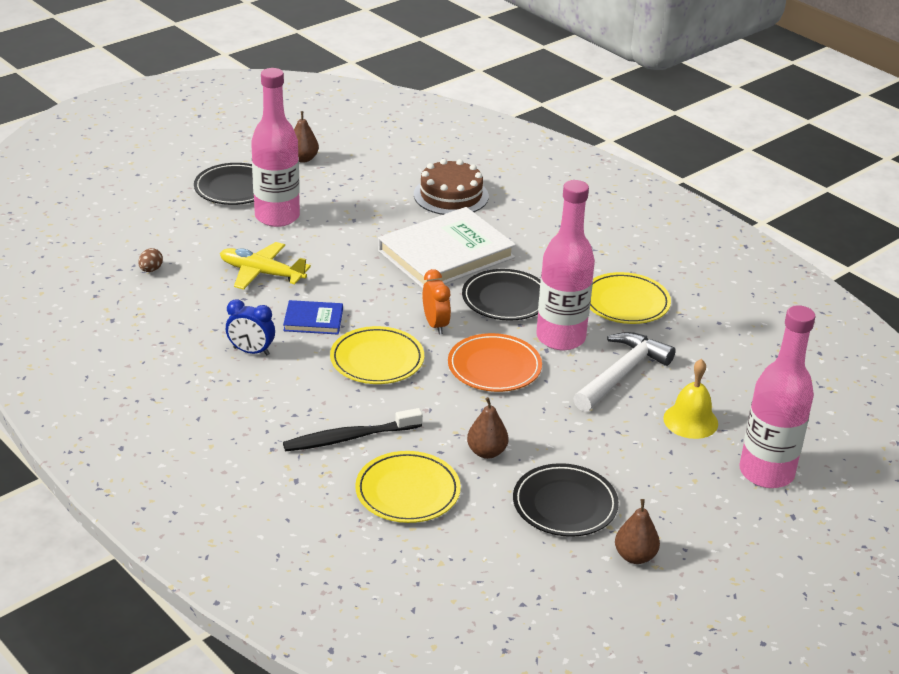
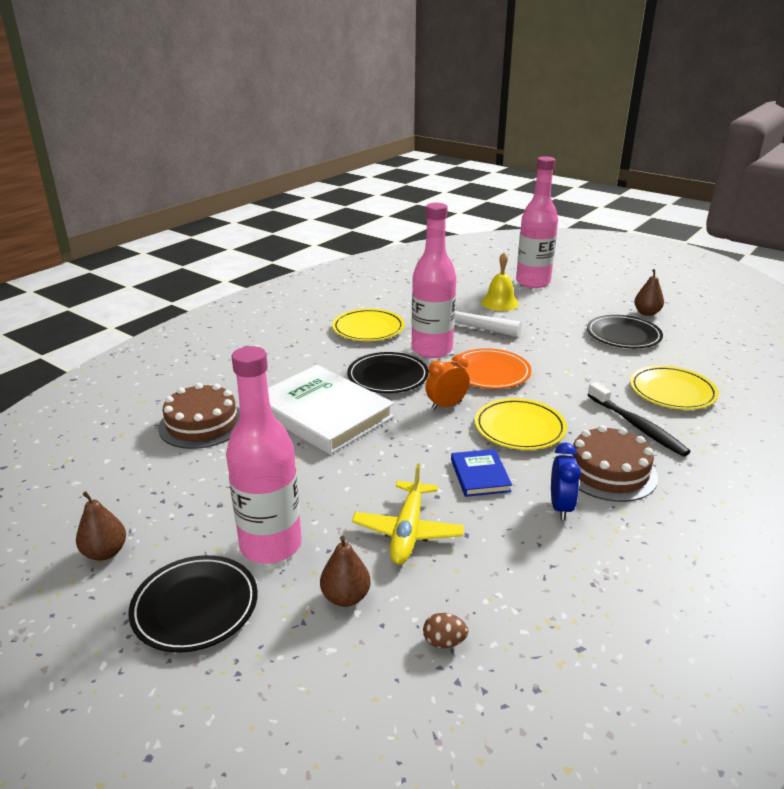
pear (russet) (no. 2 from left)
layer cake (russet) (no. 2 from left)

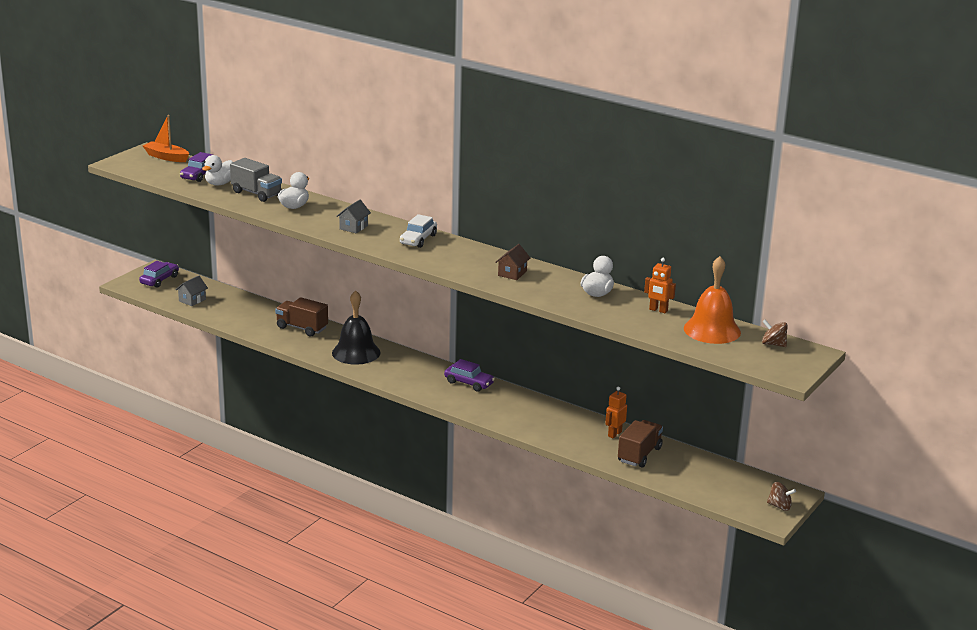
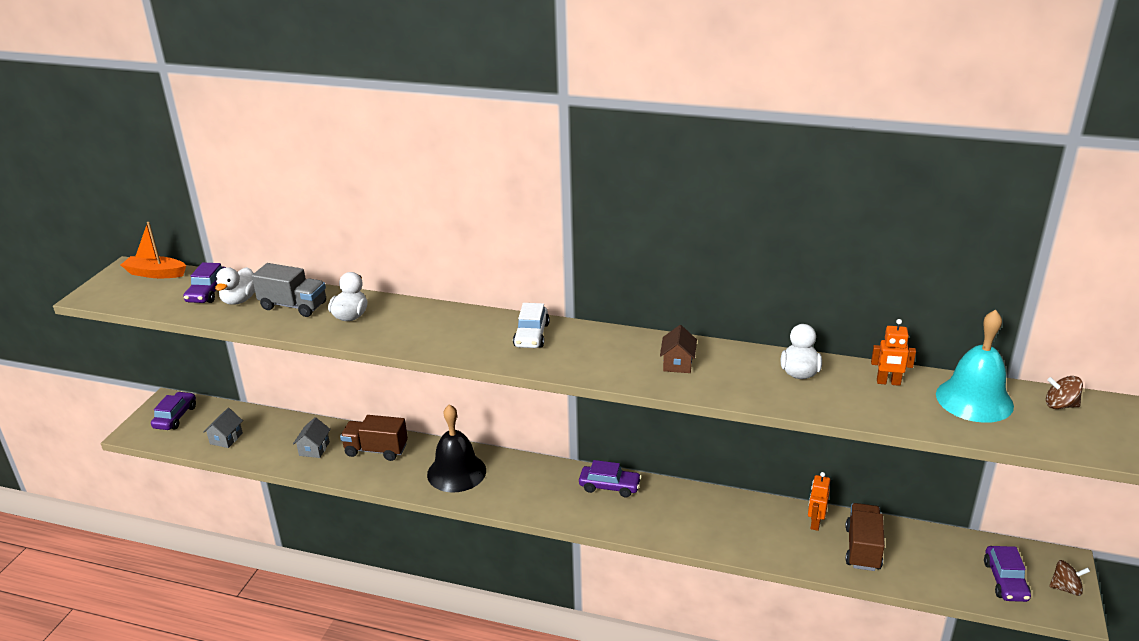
toy house (grey) (no. 2 from left)
school bell (turquoise)
automobile (purple) (no. 4 from left)

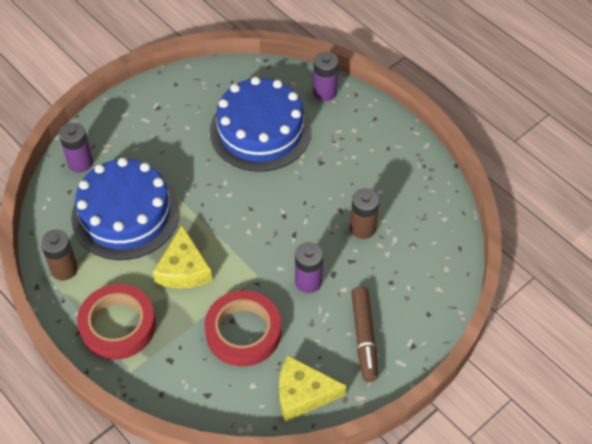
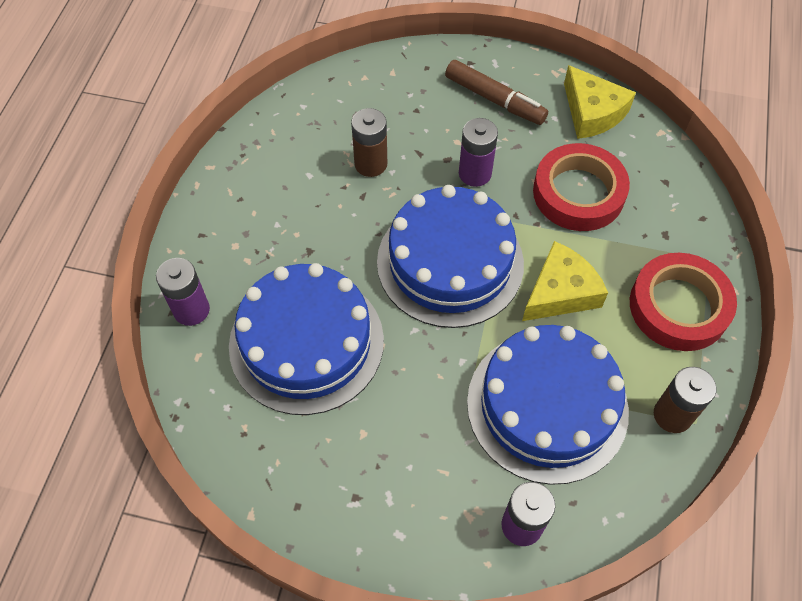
layer cake (royal blue) (no. 2 from left)
marker pen (russet)

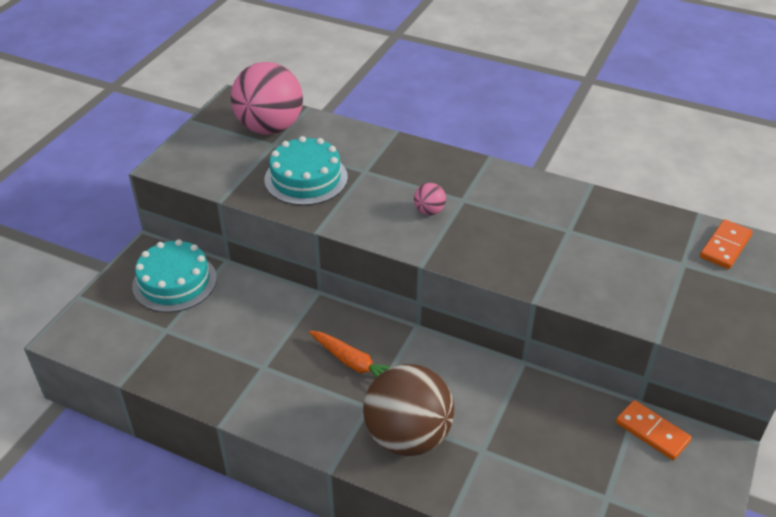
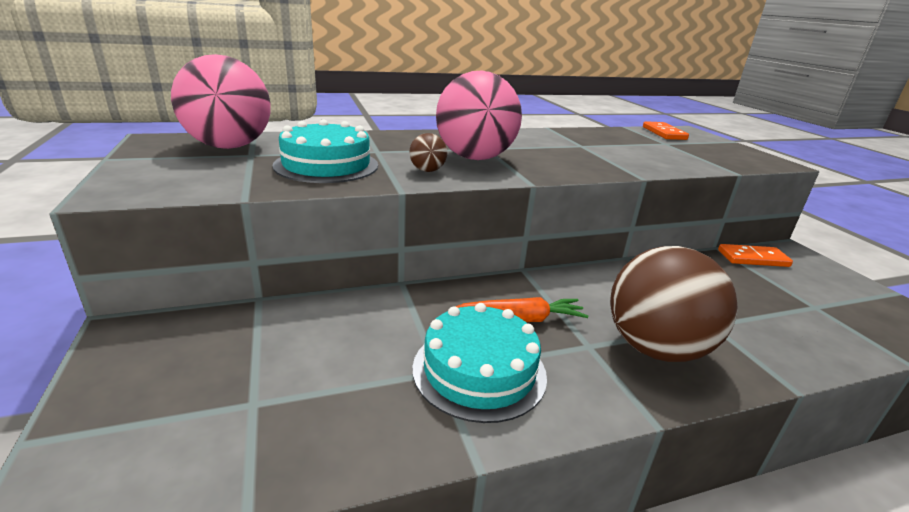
ball (russet) (no. 1 from left)
layer cake (turquoise) (no. 2 from left)
ball (rose-pink) (no. 2 from left)

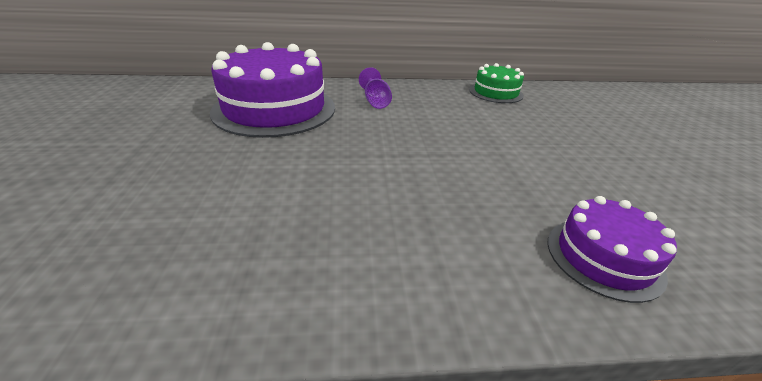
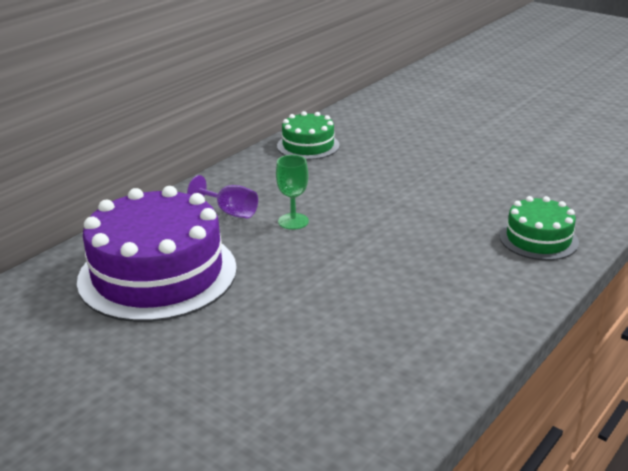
goblet (green)
layer cake (green) (no. 2 from left)

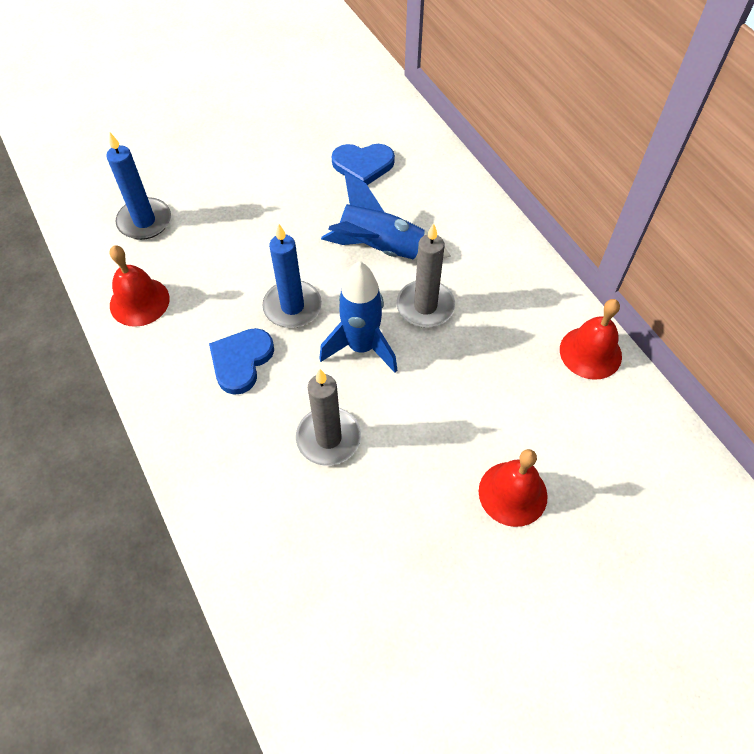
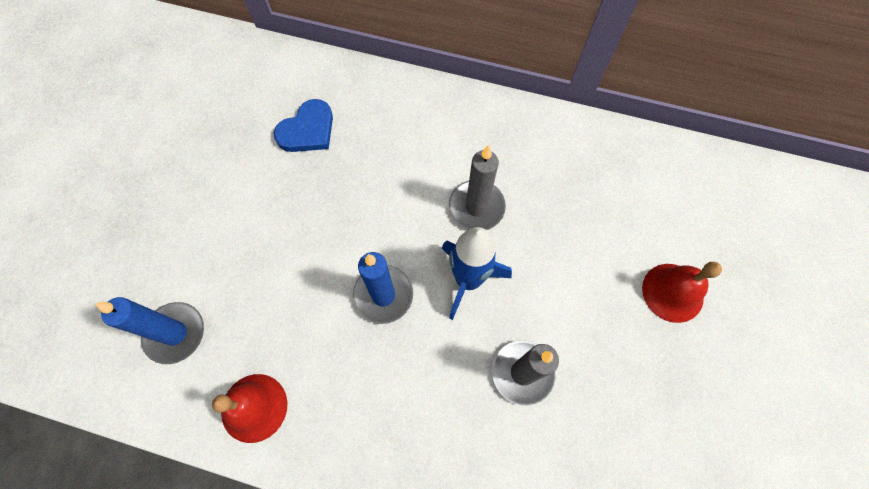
heart (royal blue) (no. 1 from left in the first image)
rocket (royal blue) (no. 2 from left in the first image)
school bell (red) (no. 3 from left in the first image)

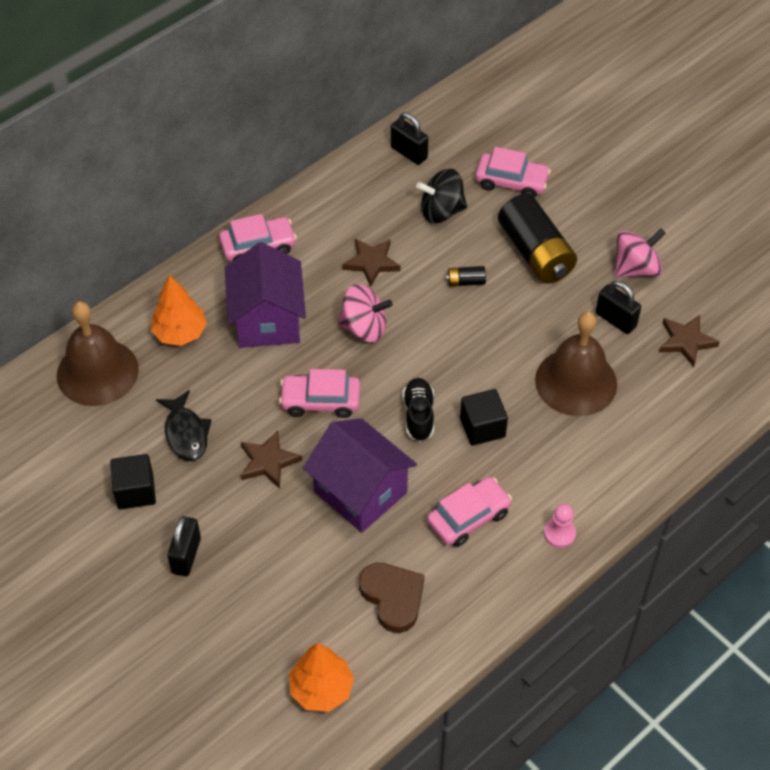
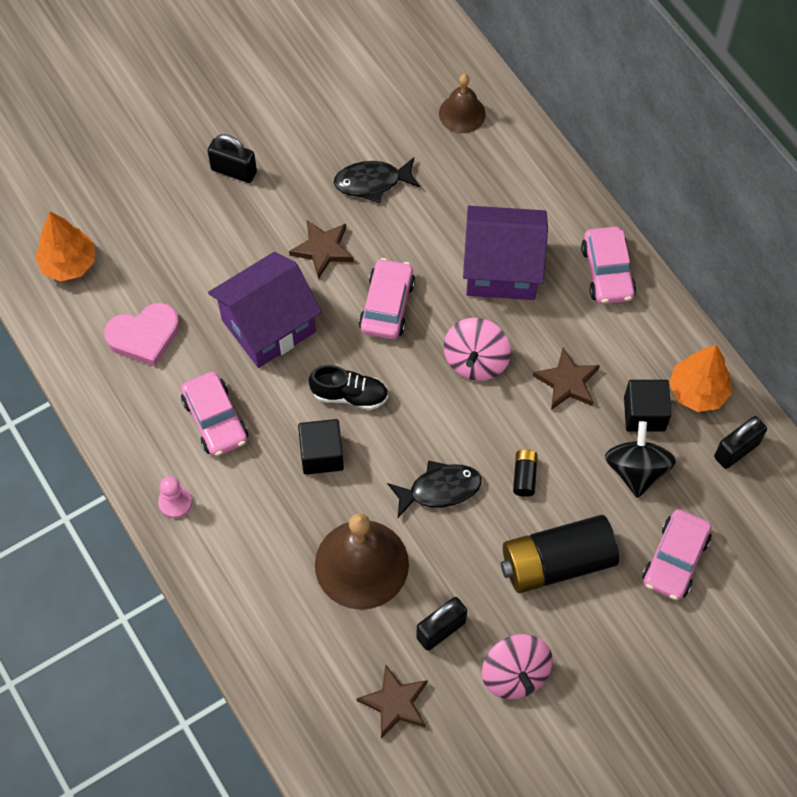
heart (rose-pink)
fish figure (ebony) (no. 2 from left)
school bell (russet) (no. 2 from left)
solid cube (ebony) (no. 2 from left)
fir tree (bright orange) (no. 2 from left)

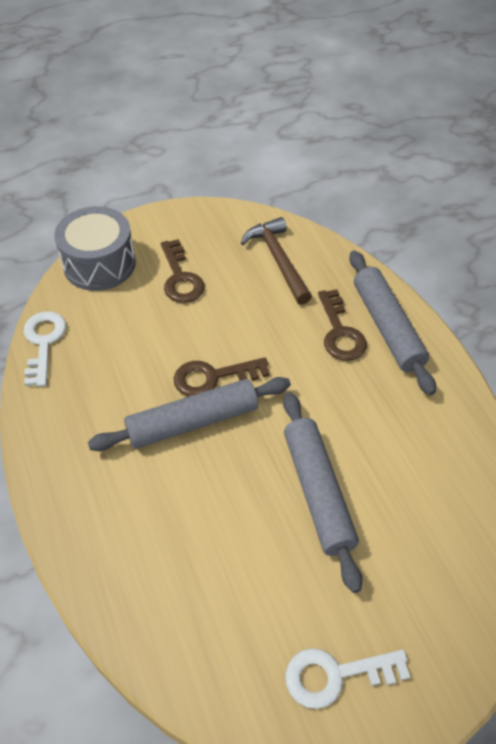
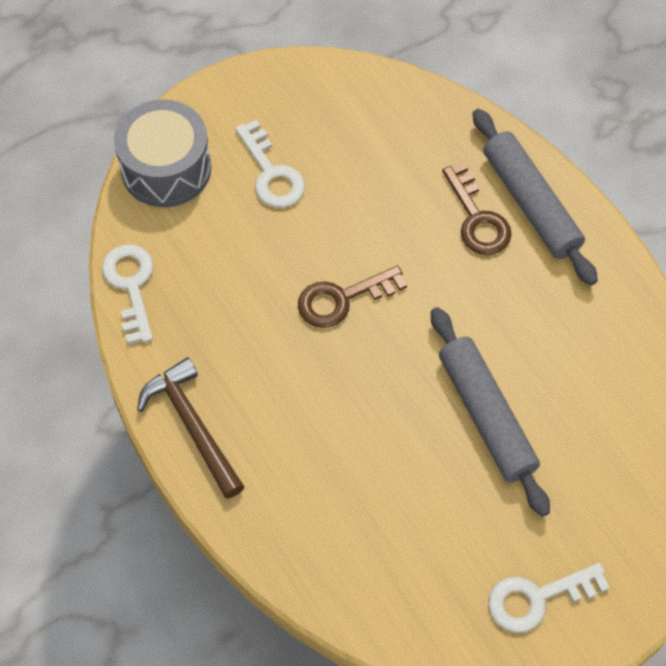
carpenter's hammer (russet)
door key (snow-white) (no. 2 from left)
rolling pin (grey) (no. 1 from left in the first image)

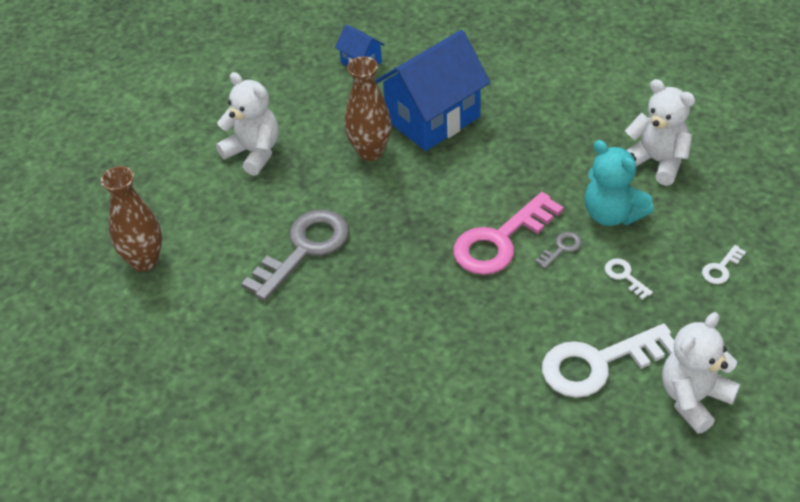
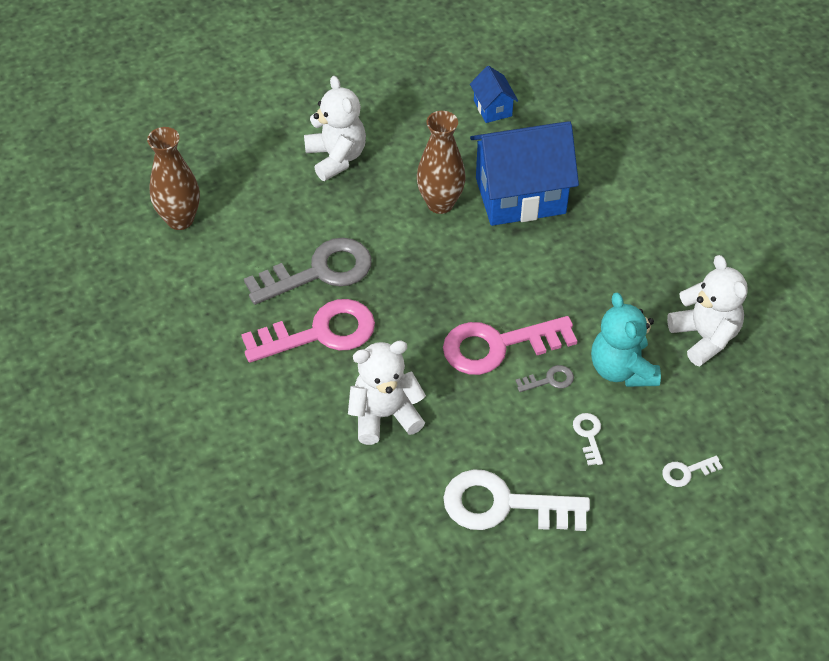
door key (rose-pink) (no. 1 from left)
teddy bear (snow-white) (no. 2 from left)

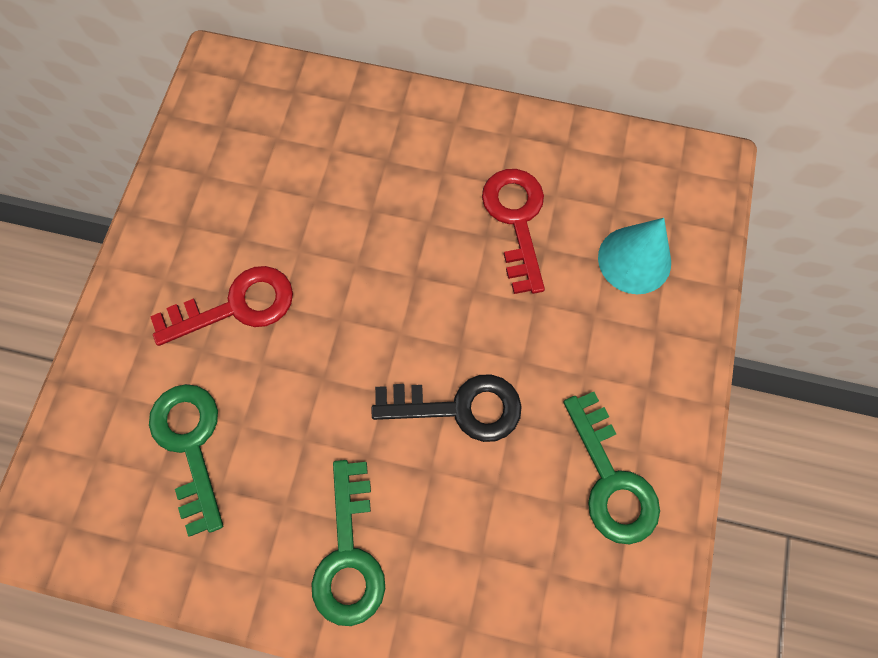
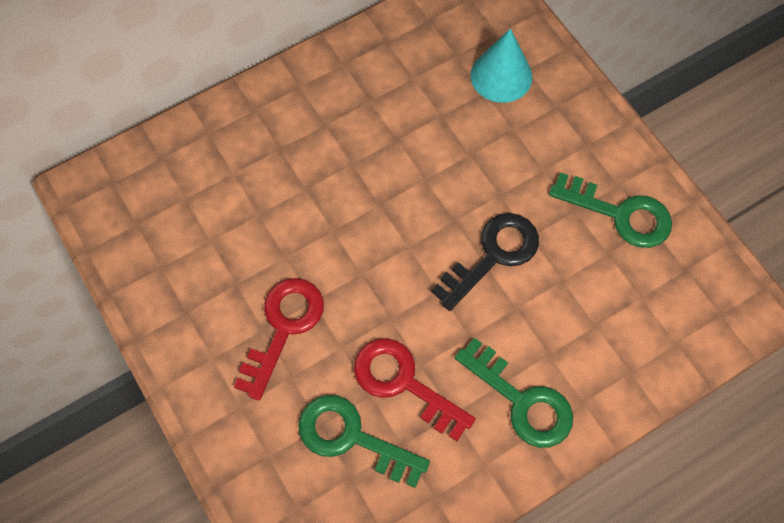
door key (red) (no. 2 from left)

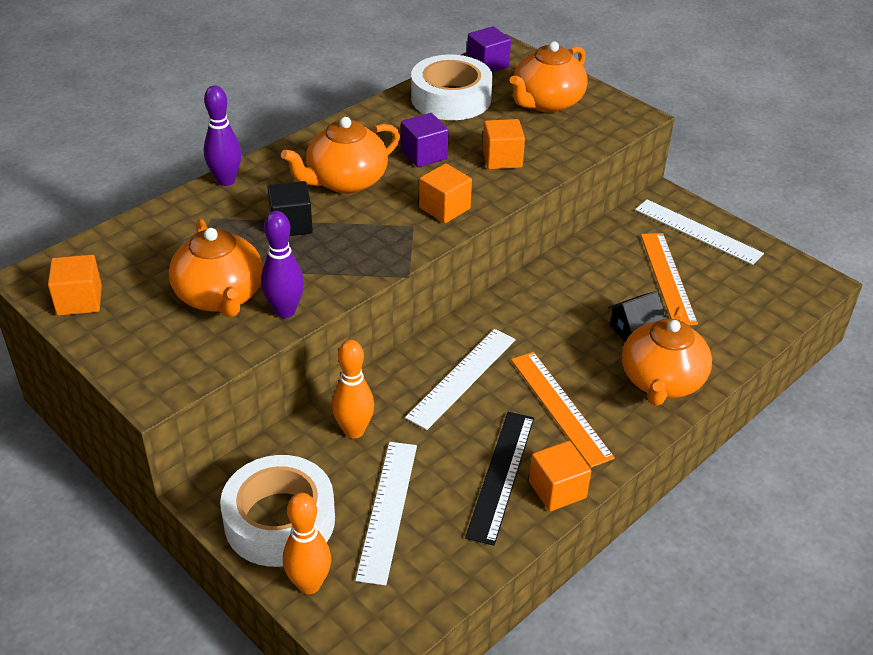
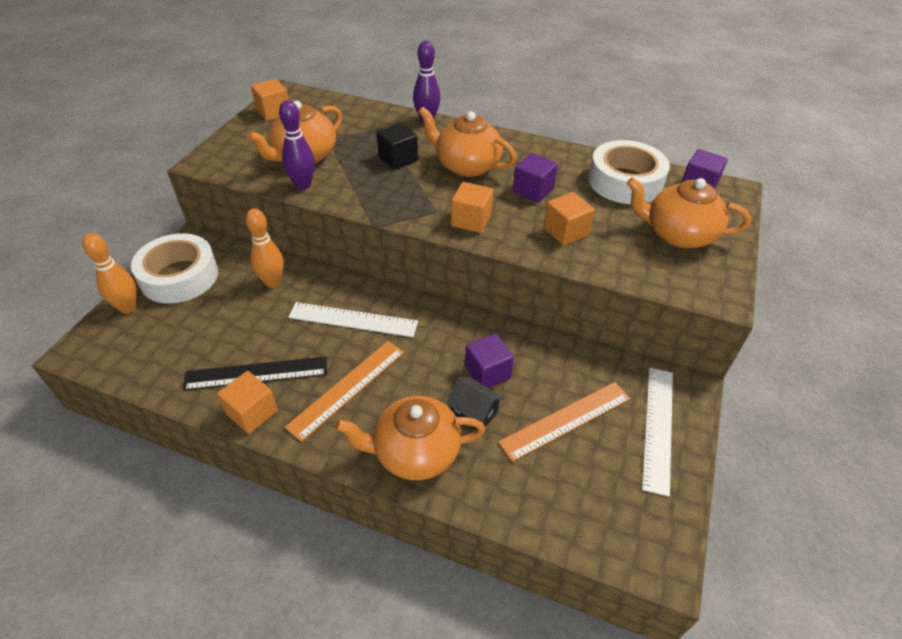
solid cube (purple) (no. 1 from left)
measuring stick (snow-white) (no. 1 from left in the first image)

